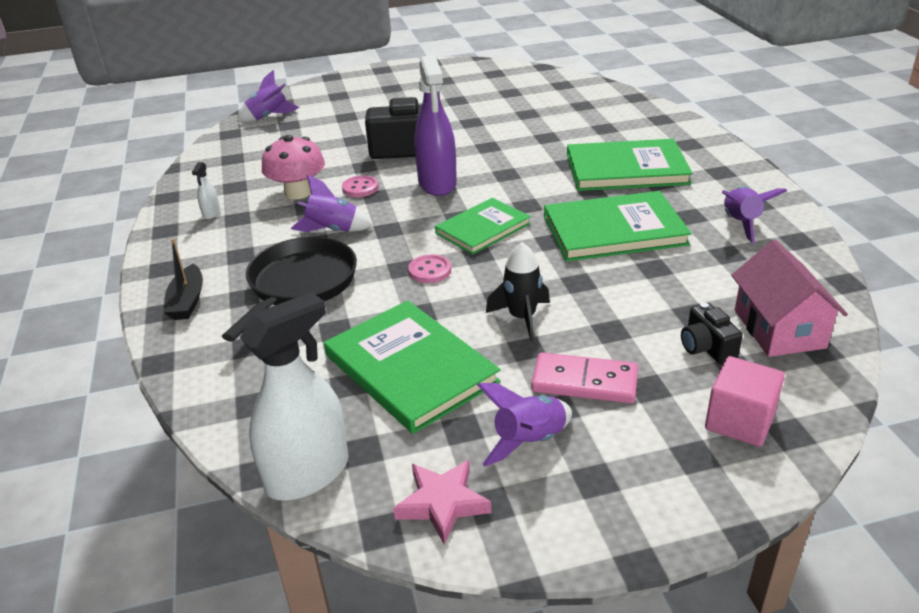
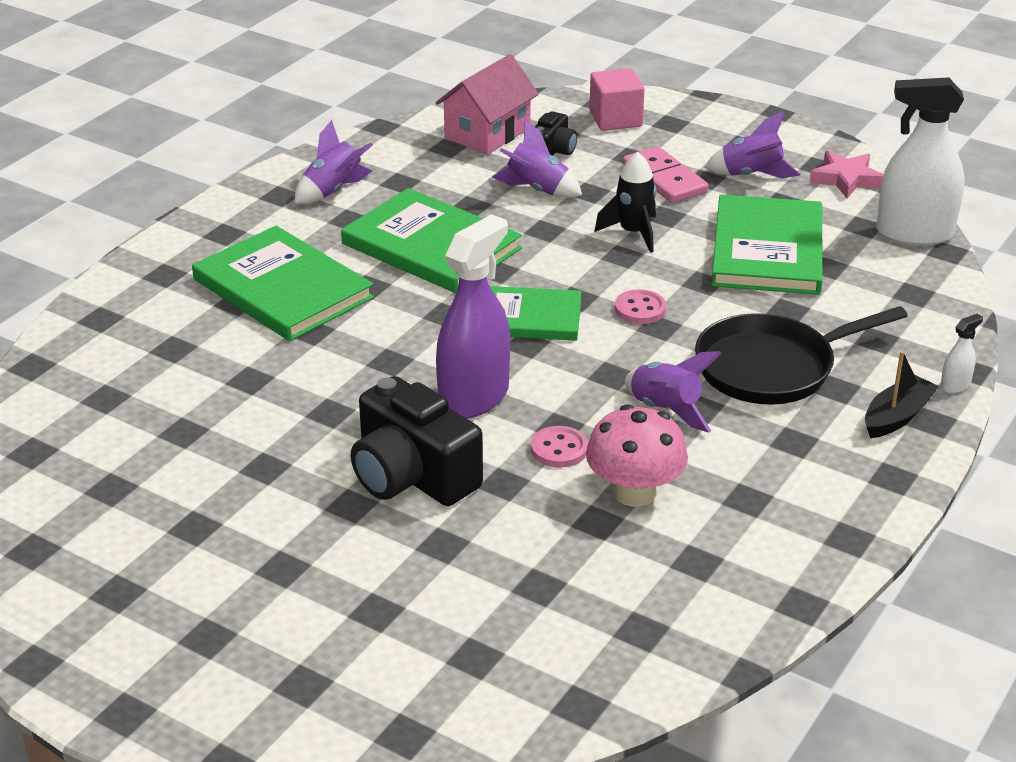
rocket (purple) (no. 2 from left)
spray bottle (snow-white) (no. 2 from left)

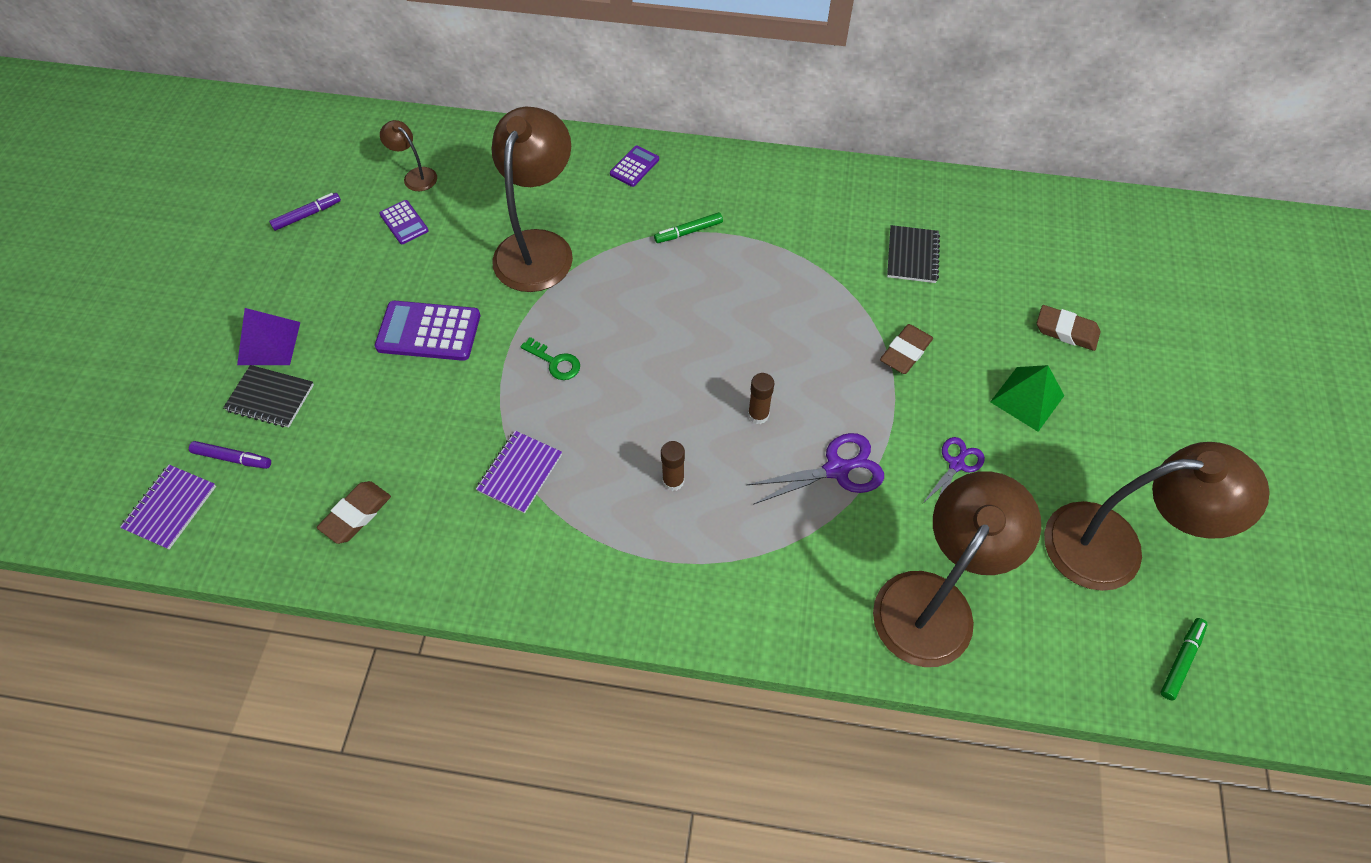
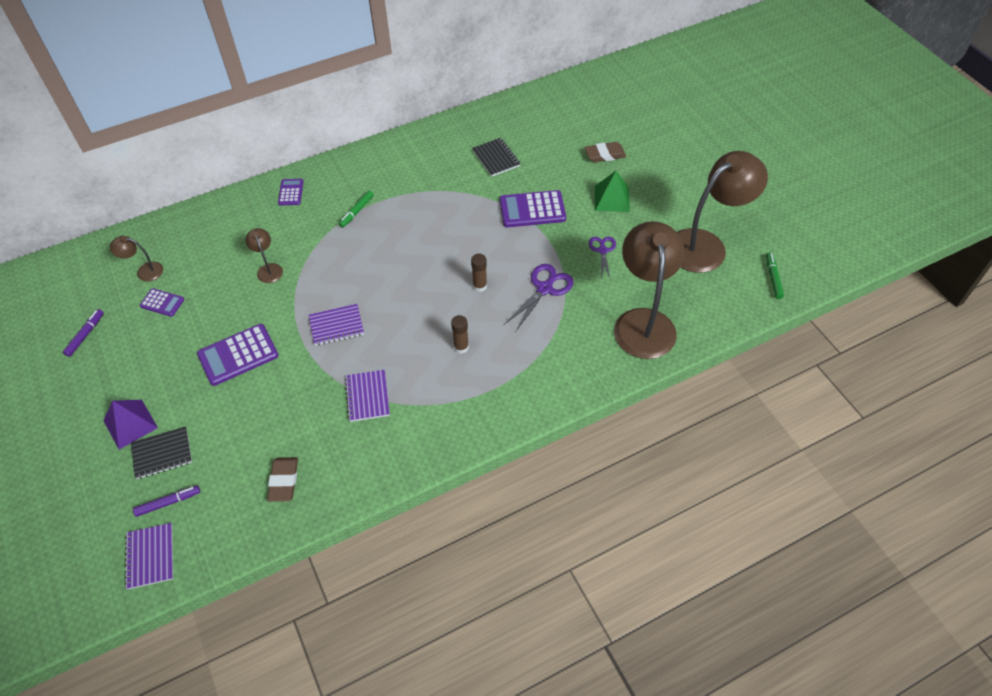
desk lamp (russet) (no. 2 from left)
notepad (purple) (no. 2 from left)
adding machine (purple) (no. 4 from left)

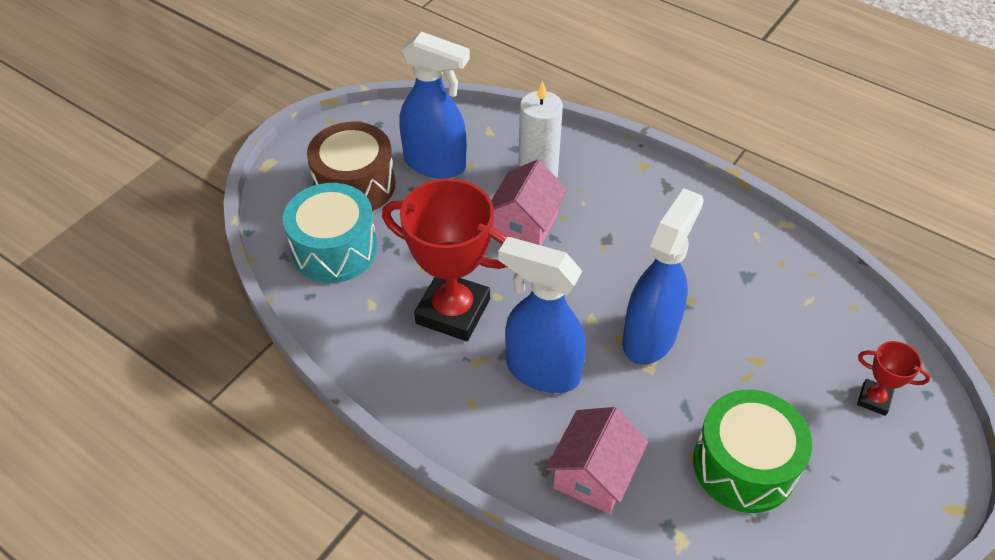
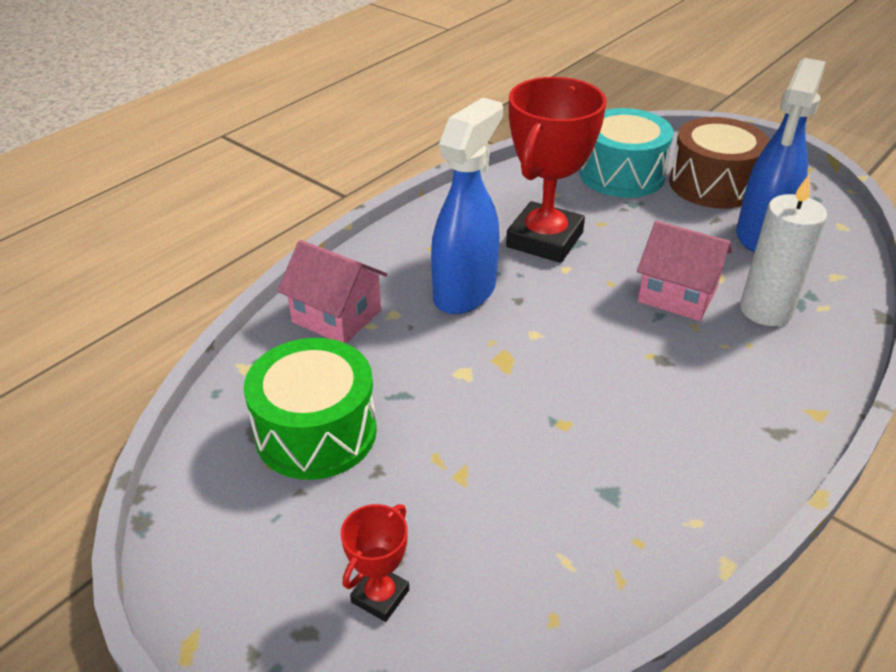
spray bottle (royal blue) (no. 3 from left in the first image)

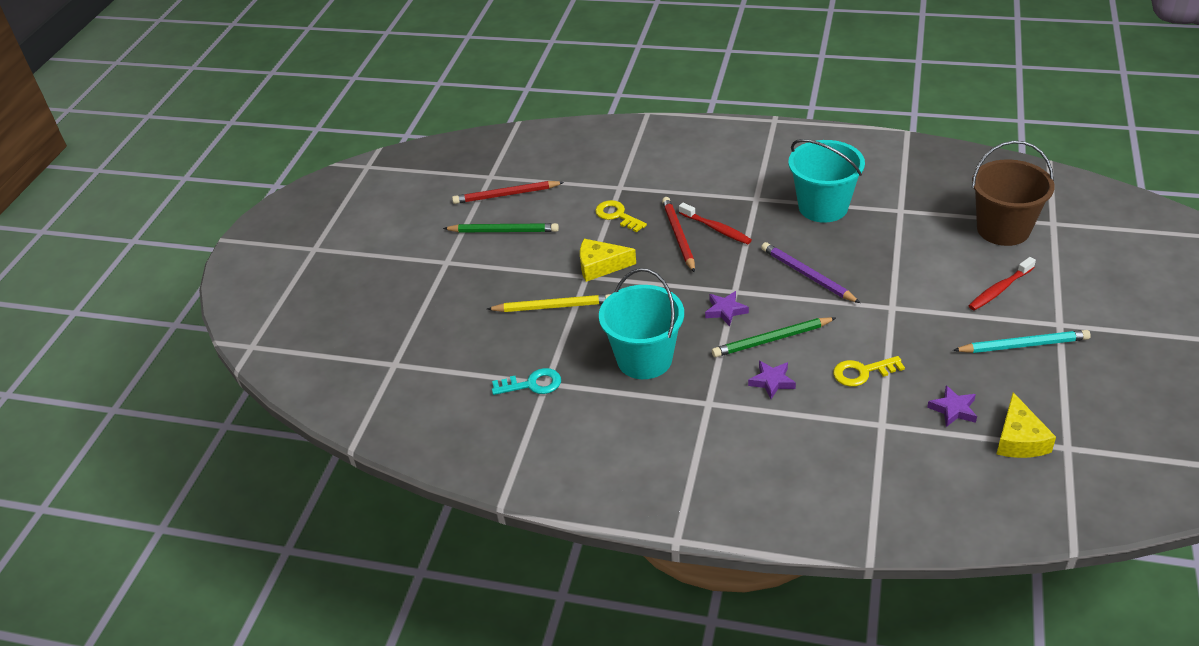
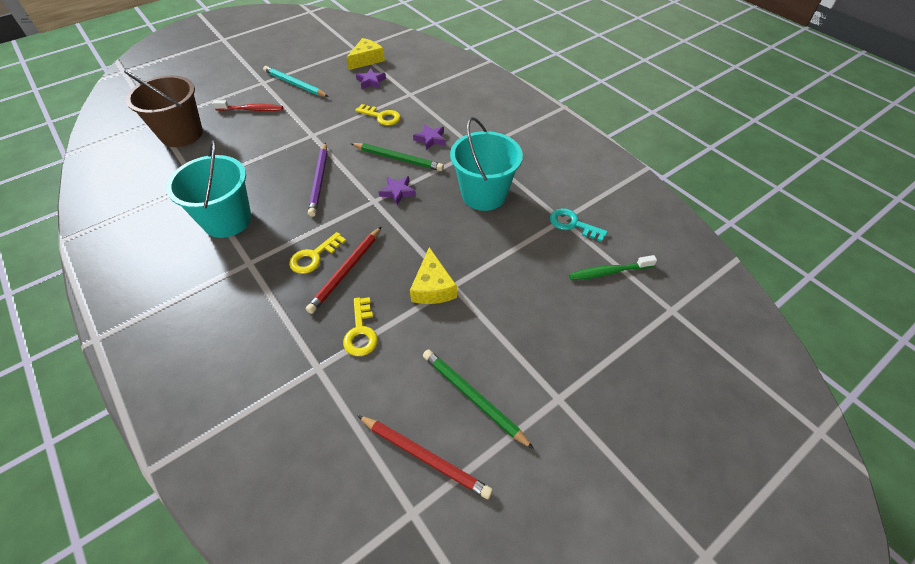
door key (yellow) (no. 1 from left)
piece of cheese (yellow) (no. 2 from left)
tooth brush (green)
lead pencil (yellow)

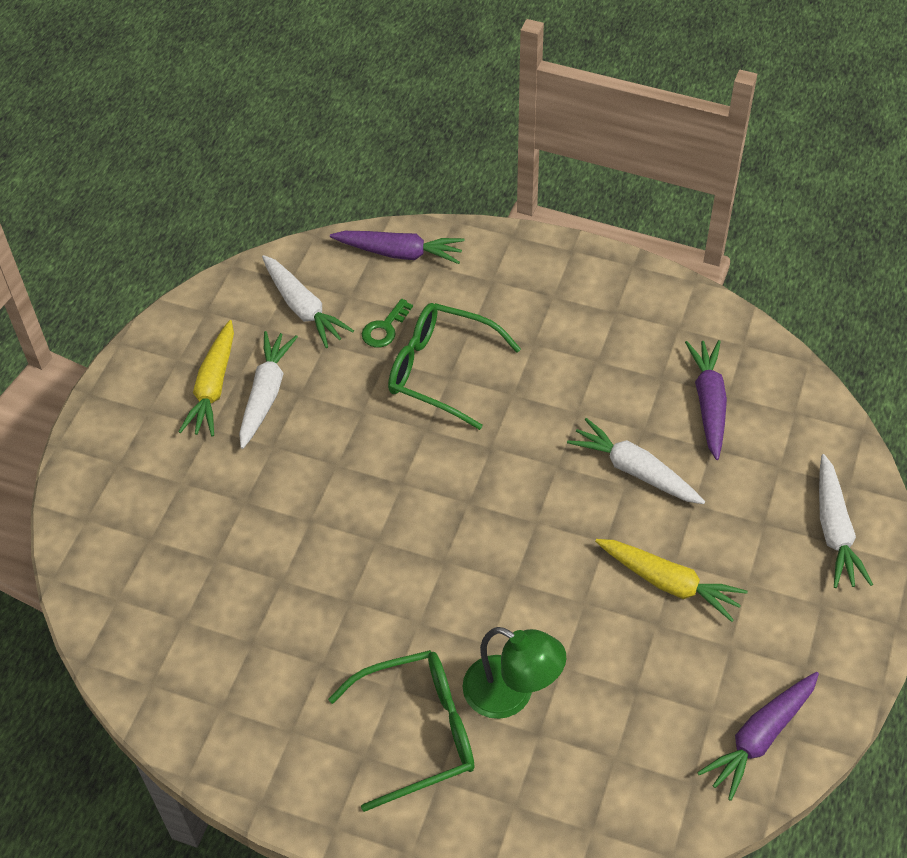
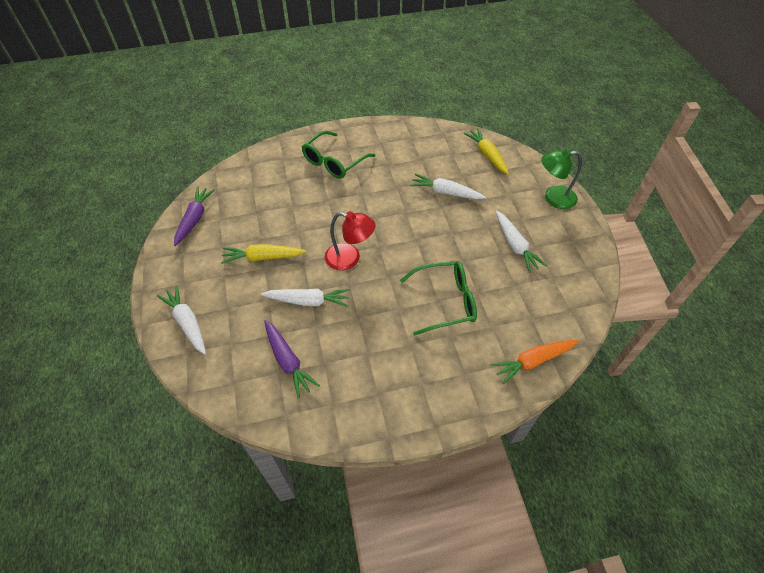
desk lamp (red)
toy carrot (snow-white) (no. 3 from left)
toy carrot (yellow) (no. 2 from left)
toy carrot (bright orange)
desk lamp (green)
door key (green)

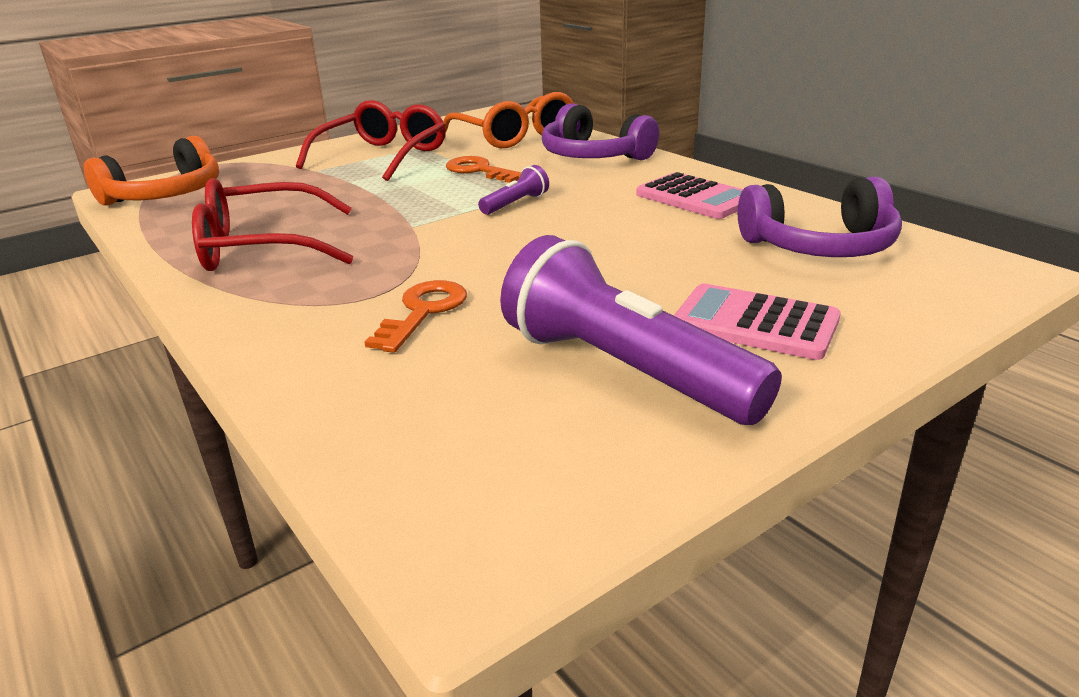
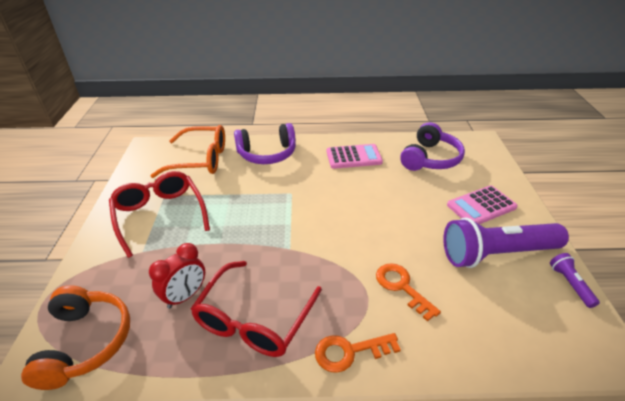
bedside clock (red)
door key (bright orange) (no. 1 from left)
flashlight (purple) (no. 2 from left)

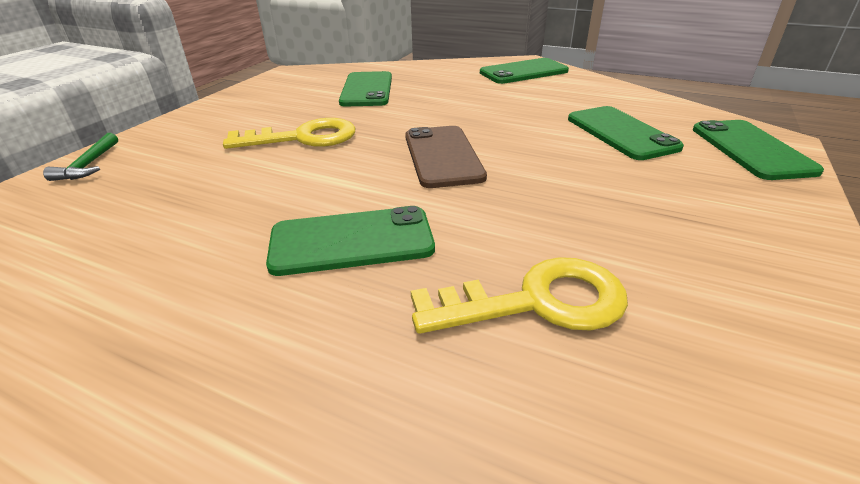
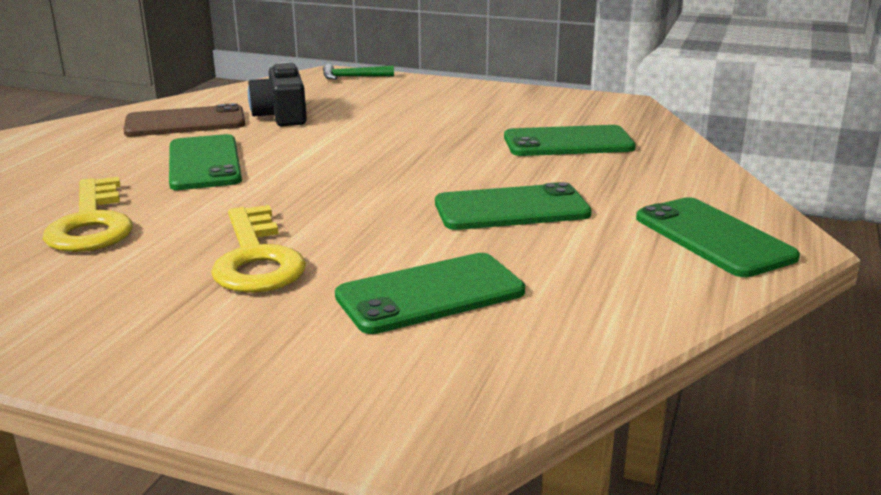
mobile phone (russet)
door key (yellow) (no. 2 from left)
camera (ebony)
mobile phone (green) (no. 3 from left)

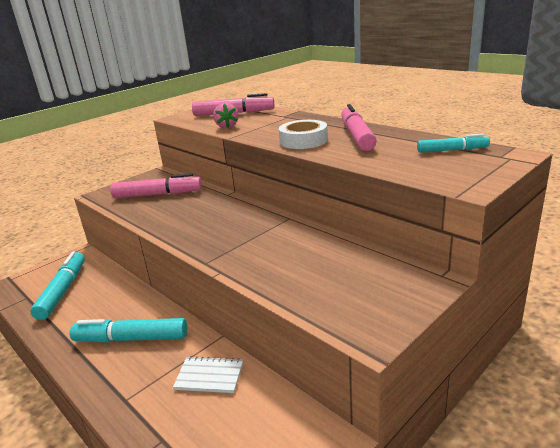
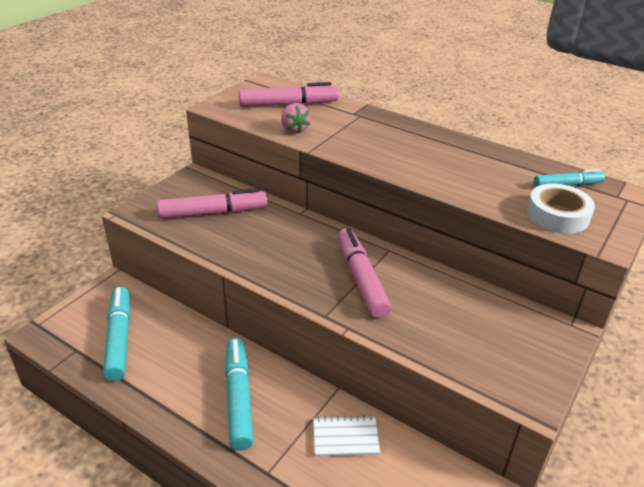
marker pen (turquoise) (no. 2 from left)
marker pen (rose-pink) (no. 3 from left)
tape (snow-white)

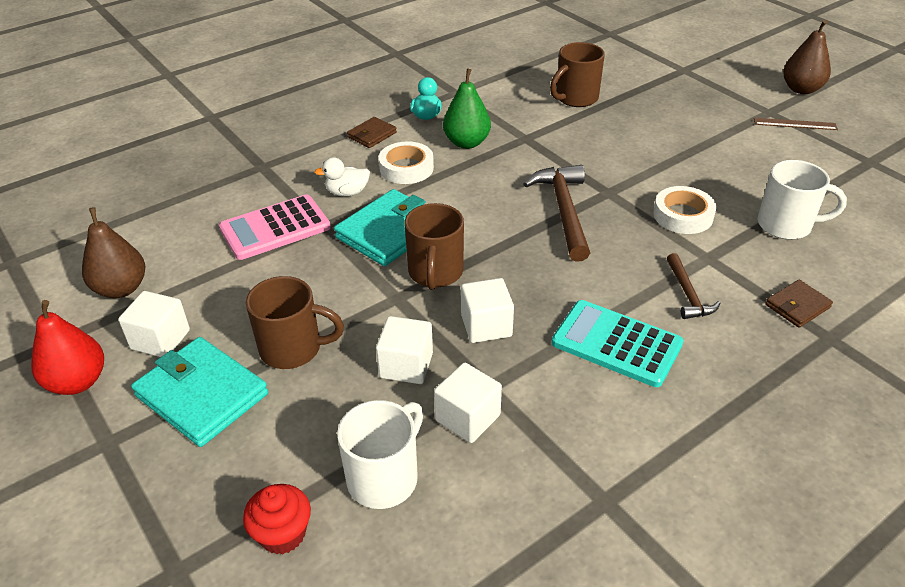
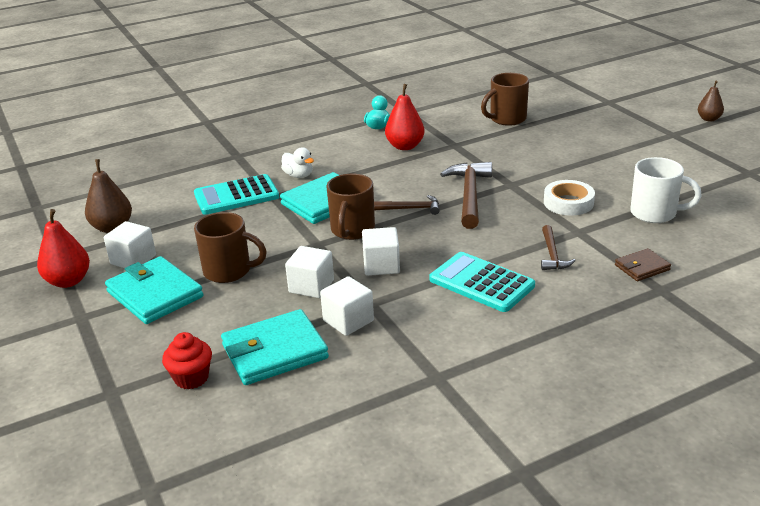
adding machine (turquoise) (no. 1 from left)
wallet (turquoise) (no. 2 from left)
duck (snow-white)
carpenter's hammer (russet) (no. 1 from left)
pear (red) (no. 2 from left)
pear (russet) (no. 2 from left)
wallet (russet) (no. 1 from left in the first image)
tape (snow-white) (no. 1 from left in the first image)
measuring stick (russet)

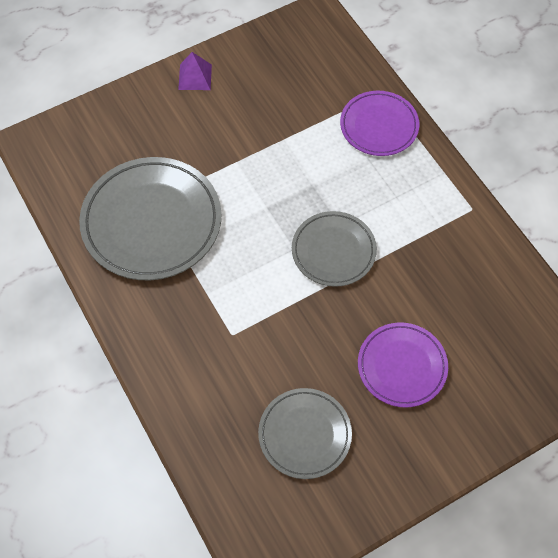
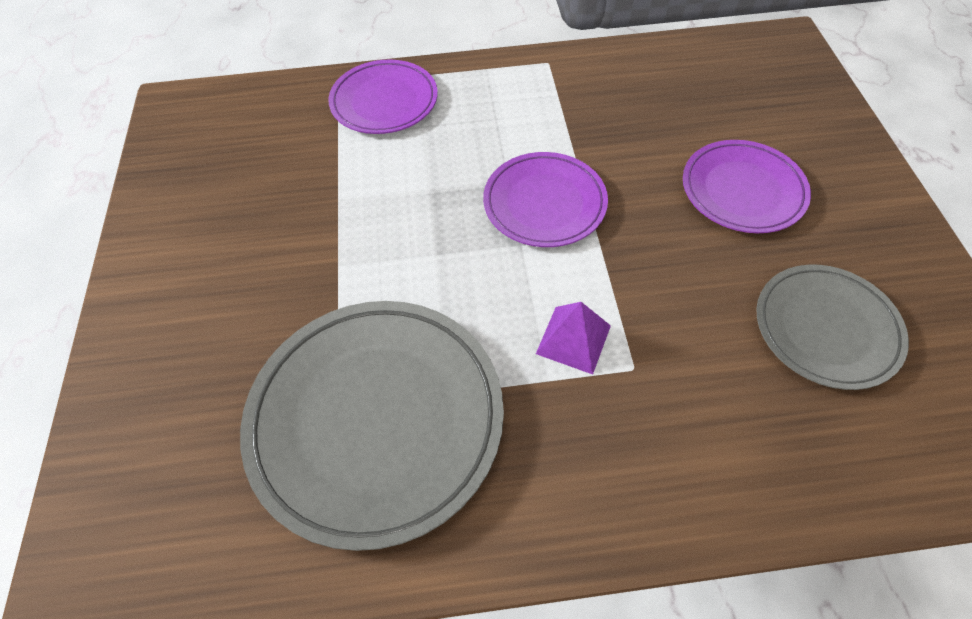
dinner plate (purple) (no. 2 from left)
pyramid (purple)

